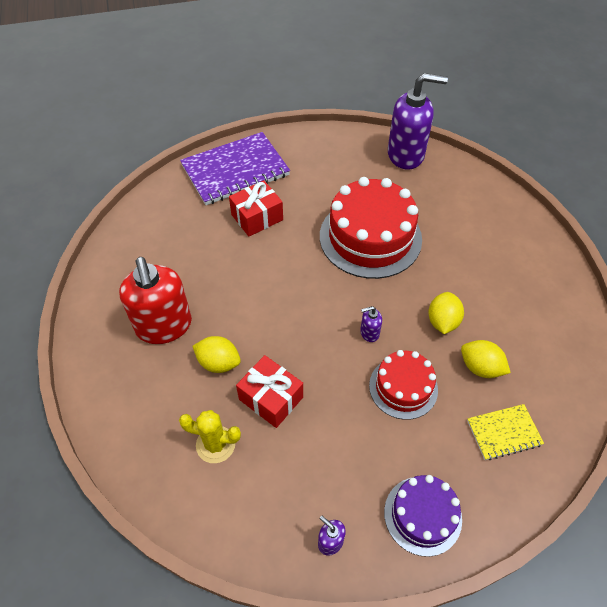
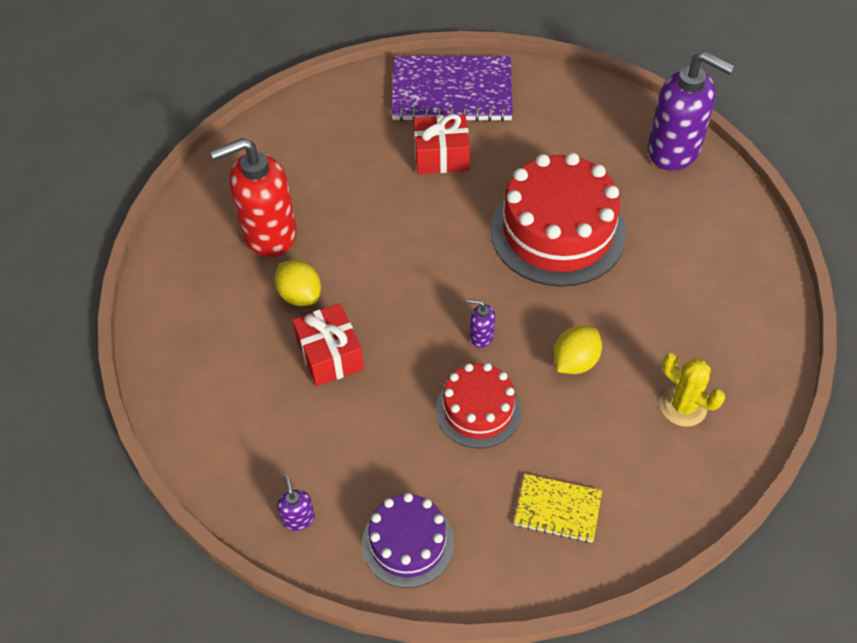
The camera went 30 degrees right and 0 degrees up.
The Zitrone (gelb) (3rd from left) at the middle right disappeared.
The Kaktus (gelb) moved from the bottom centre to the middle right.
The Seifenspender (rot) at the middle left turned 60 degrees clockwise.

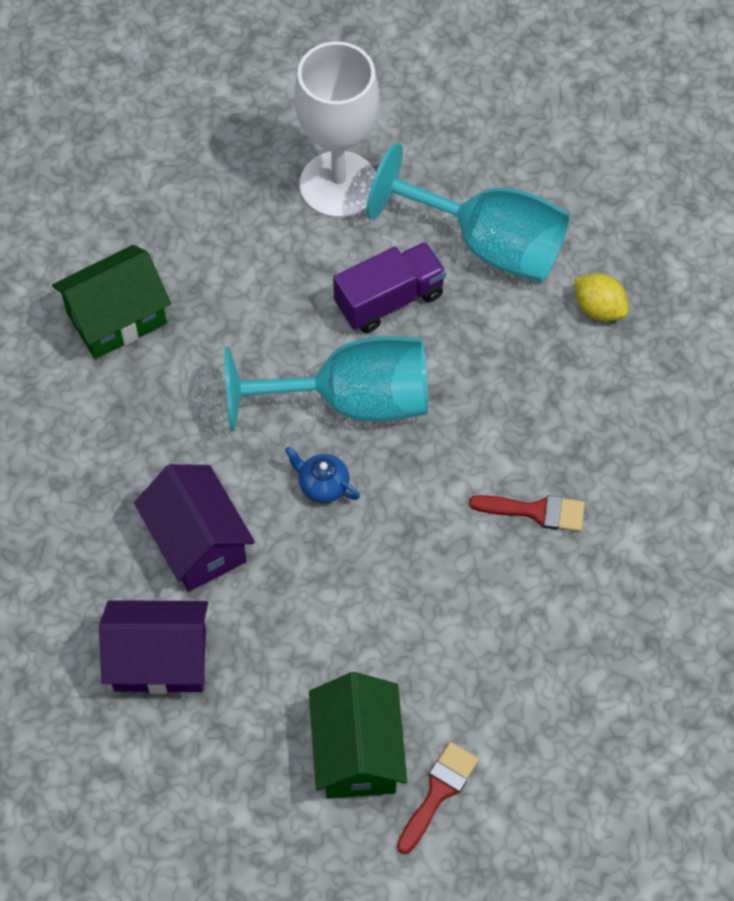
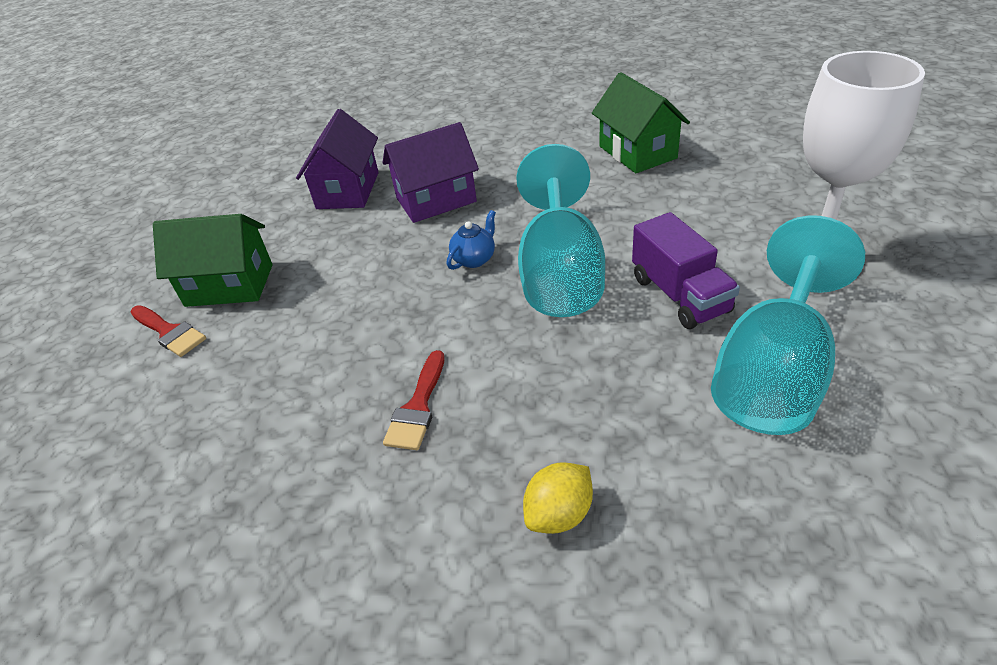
The camera went 100 degrees right and 20 degrees down.
The Zitrone (gelb) moved from the top right to the bottom centre.

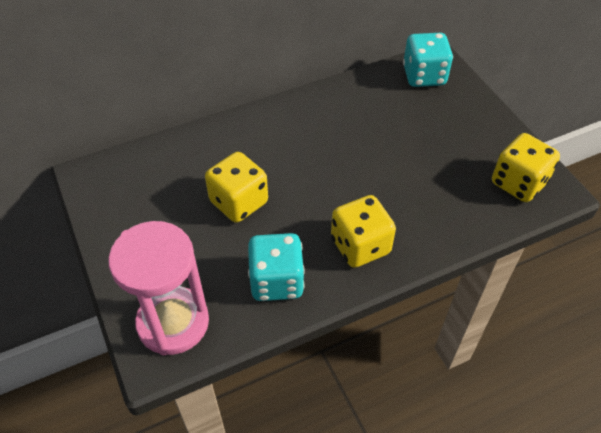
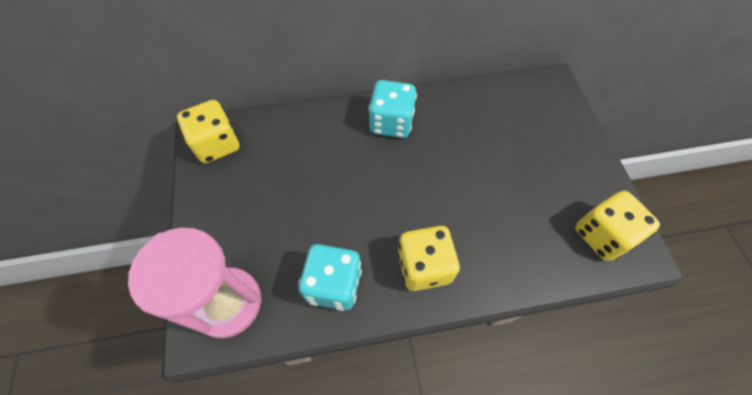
The camera went 15 degrees right and 10 degrees up.
The Spielwürfel (gelb) (1st from left) moved from the centre to the top left.
The Spielwürfel (türkis) (2nd from left) moved from the top right to the top centre.

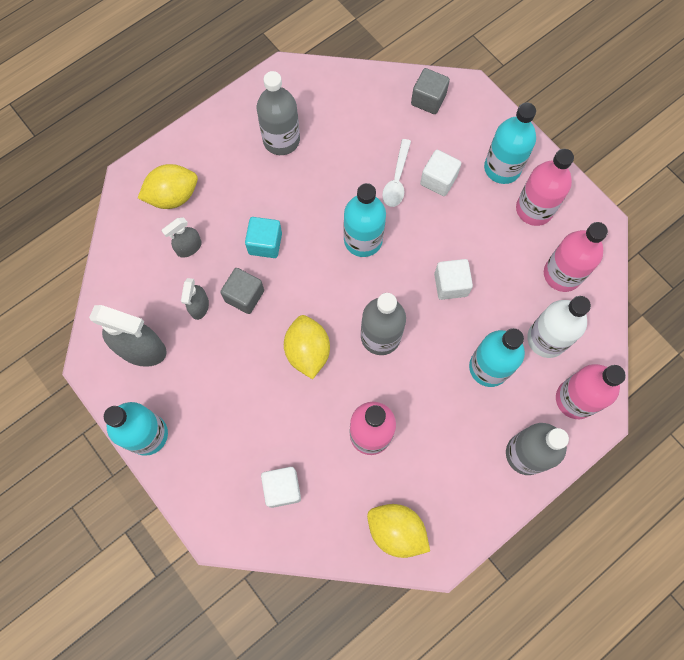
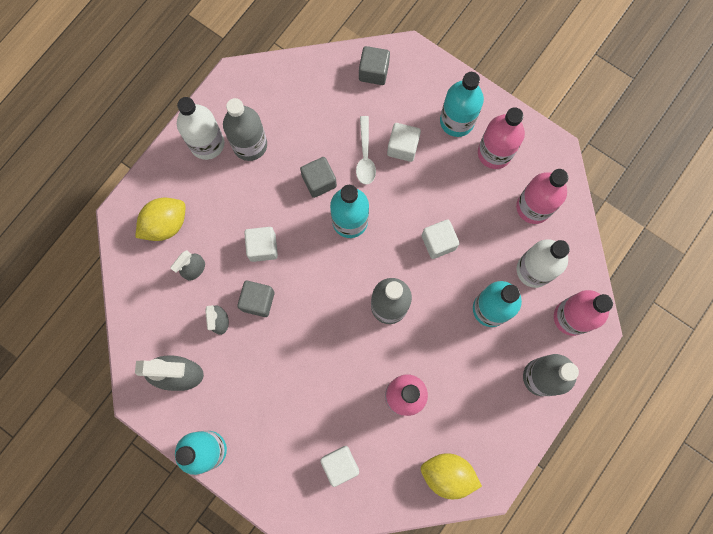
The camera went 15 degrees left and 5 degrees up.
The Zitrone (gelb) (2nd from left) at the centre disappeared.
The Flasche (weiß) (1st from left) at the top left appeared.
The Kubus (grau) (2nd from left) at the top centre appeared.
The Kubus (türkis) at the centre became the Kubus (weiß) (1st from left) at the centre.

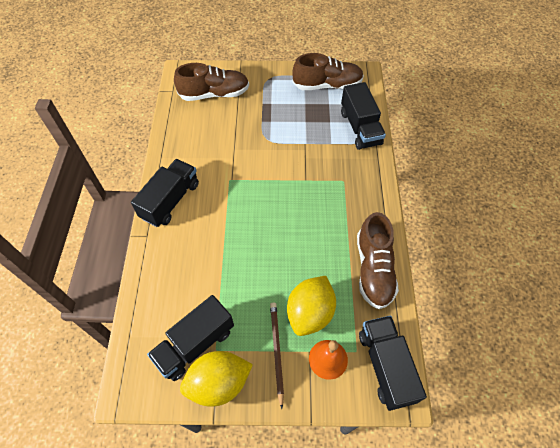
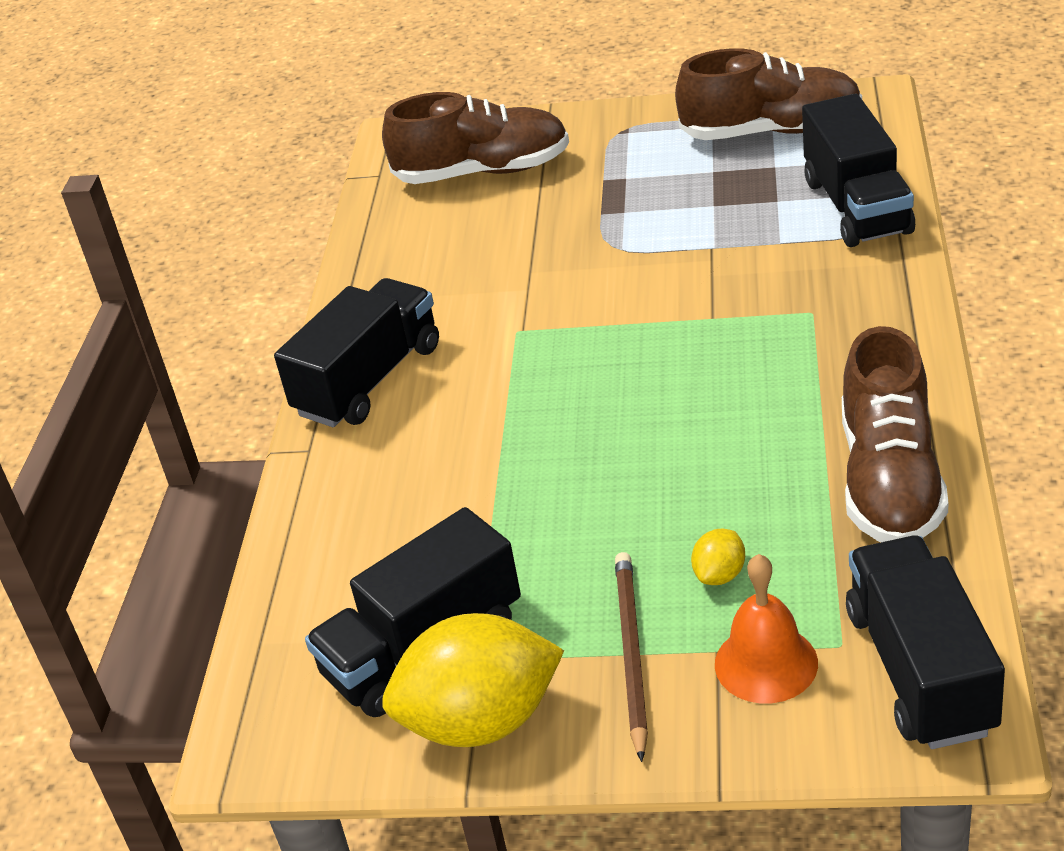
The camera went 10 degrees right and 20 degrees down.
The Zitrone (gelb) (2nd from left) at the bottom centre changed to 0.43 times the size.

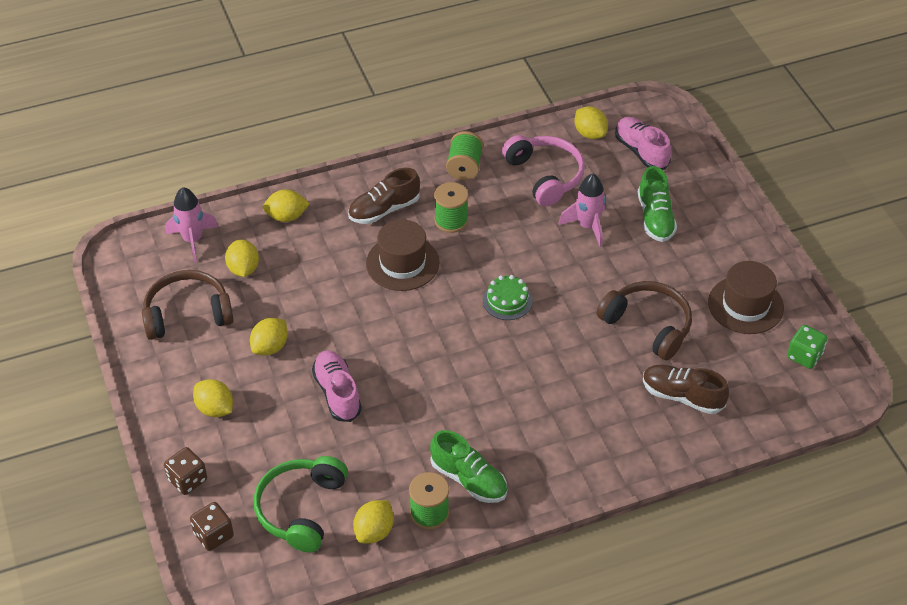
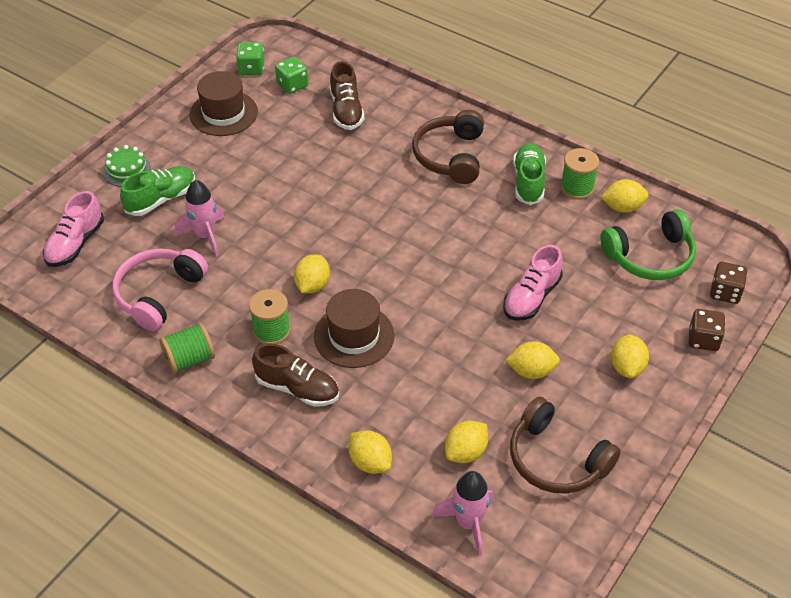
The camera went 125 degrees left and 0 degrees up.
The Spielwürfel (grün) (2nd from left) at the top centre appeared.
The Kuchen (grün) moved from the centre to the top left.
The Zitrone (gelb) (6th from left in the first image) moved from the top centre to the centre.
The Kopfhörer (braun) (2nd from left in the first image) moved from the middle right to the top centre.

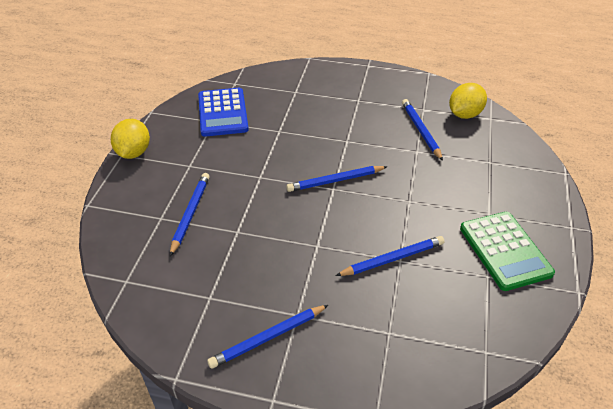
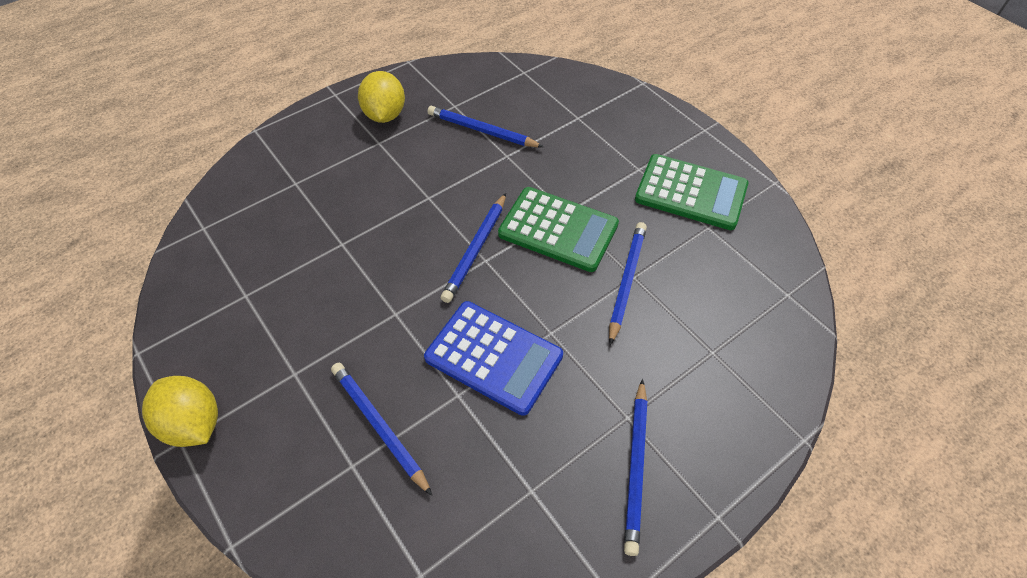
The camera went 50 degrees left and 10 degrees up.
The Taschenrechner (grün) (1st from left) at the centre appeared.
The Taschenrechner (blau) moved from the top centre to the centre.
The Zitrone (gelb) (2nd from left) moved from the top right to the top centre.

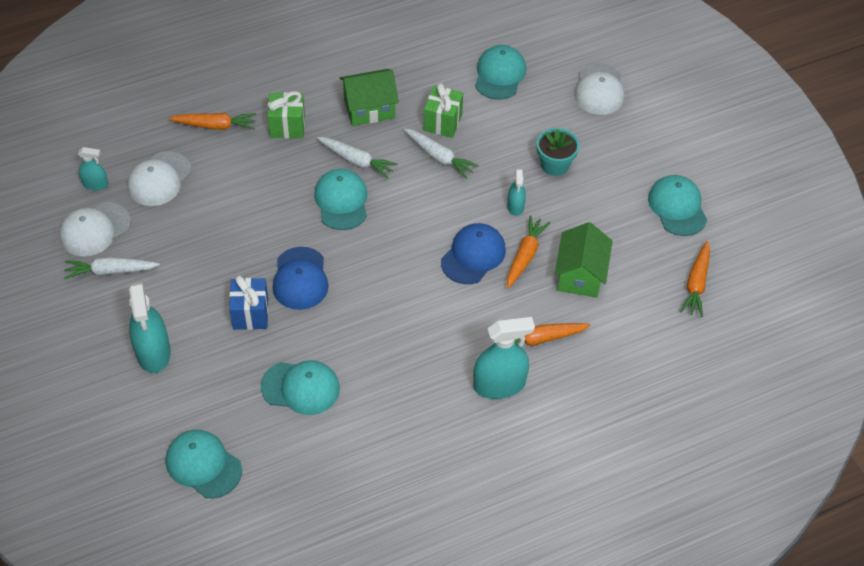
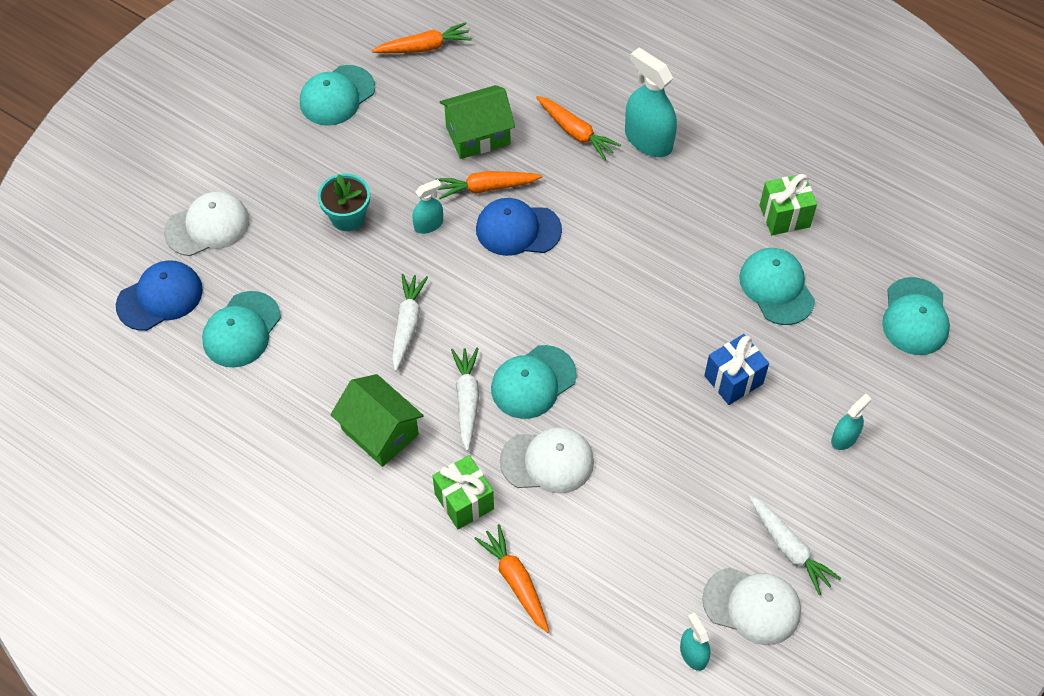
The camera went 120 degrees left and 5 degrees up.
The Kappe (weiß) (2nd from left) moved from the top left to the centre.
The Kappe (blau) (1st from left) moved from the centre to the middle left.
The Geschenk (grün) (2nd from left) moved from the top centre to the top right.
The Kappe (türkis) (4th from left in the first image) at the top centre turned 45 degrees counterclockwise.
The Sprühflasche (türkis) (2nd from left in the first image) at the middle left changed to 0.54 times the size.

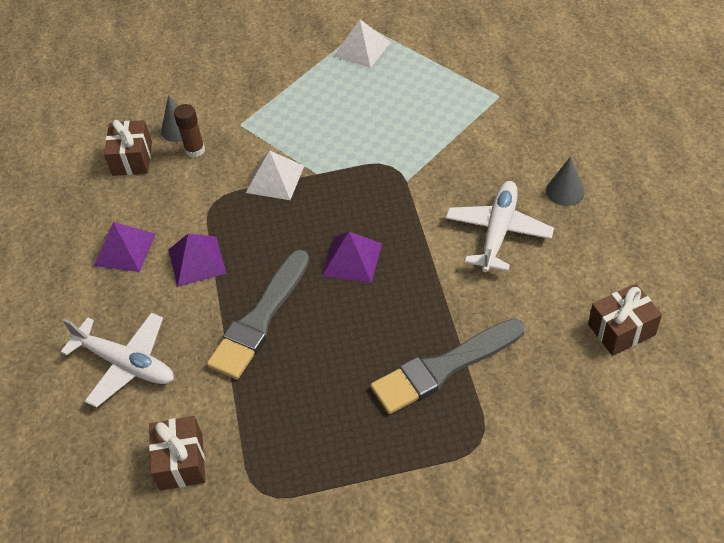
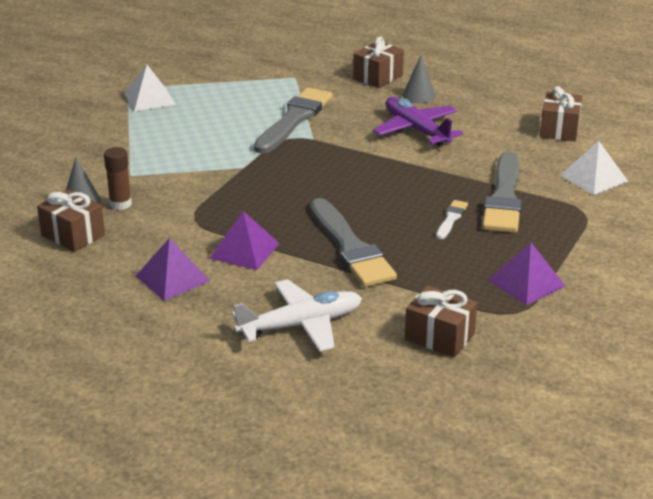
The camera went 55 degrees left and 20 degrees down.
The Pinsel (grau) (1st from left) at the top centre appeared.
The Geschenk (braun) (2nd from left) at the top centre appeared.
The Pinsel (weiß) at the middle right appeared.
The Pyramide (weiß) (1st from left in the first image) moved from the top centre to the middle right.
The Pyramide (lila) (3rd from left) moved from the centre to the middle right.
The Flugzeug (weiß) (2nd from left) at the middle right became the Flugzeug (lila) at the top centre.

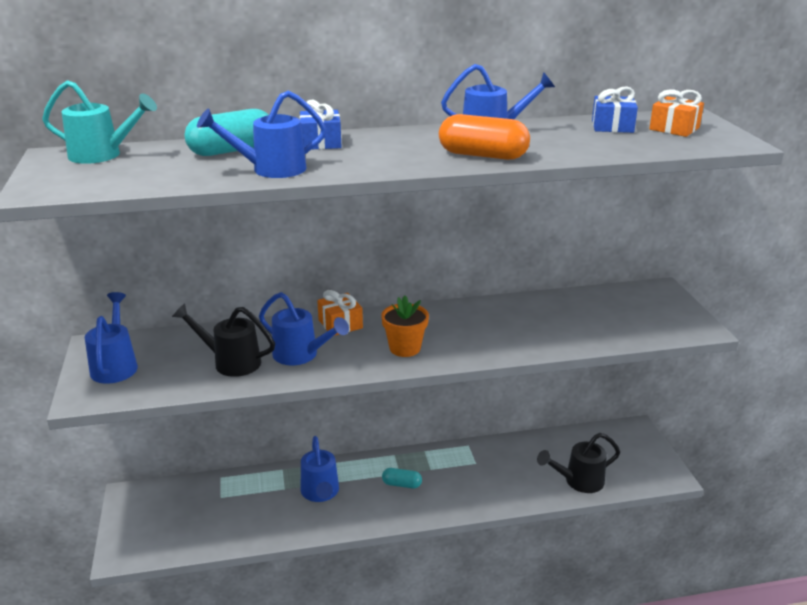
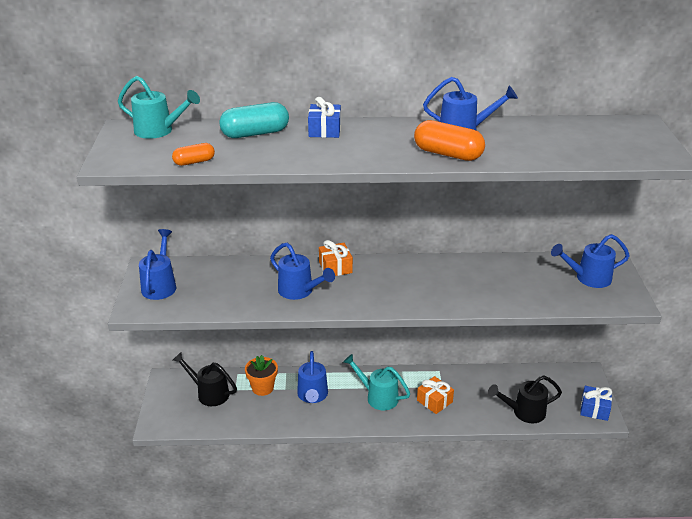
The camera went 10 degrees right and 5 degrees up.
The Kapsel (orange) (1st from left) at the top left appeared.
The Gießkanne (schwarz) (1st from left) moved from the middle left to the bottom left.
The Gießkanne (blau) (2nd from left in the first image) moved from the top left to the middle right.
The Blumentopf (orange) moved from the centre to the bottom centre.
The Geschenk (blau) (2nd from left) moved from the top right to the bottom right.
The Geschenk (orange) (2nd from left) moved from the top right to the bottom centre.
The Kapsel (türkis) (2nd from left) at the bottom centre was replaced by the Gießkanne (türkis) (2nd from left) at the bottom centre.

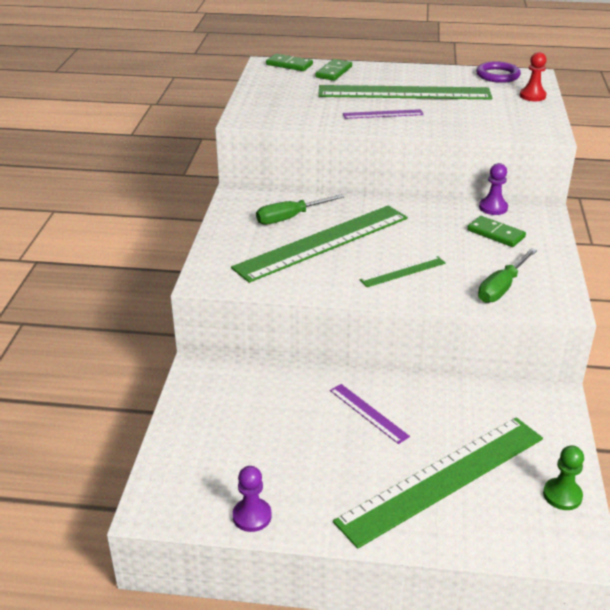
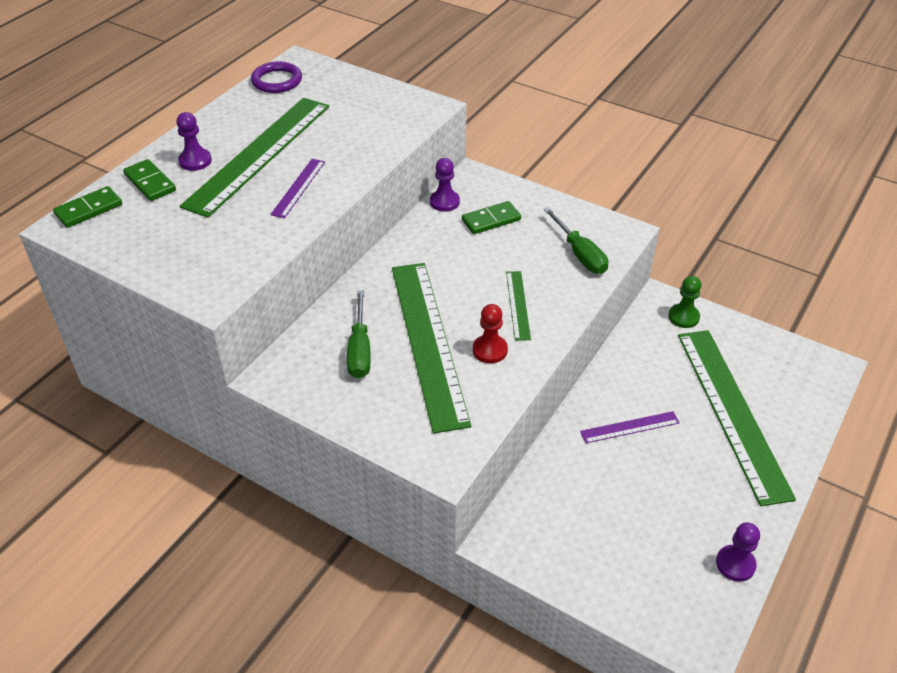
The camera went 65 degrees left and 10 degrees up.
The Bauer (lila) (1st from left) at the top left appeared.
The Bauer (rot) moved from the top right to the centre.
The Bauer (grün) moved from the bottom right to the middle right.

